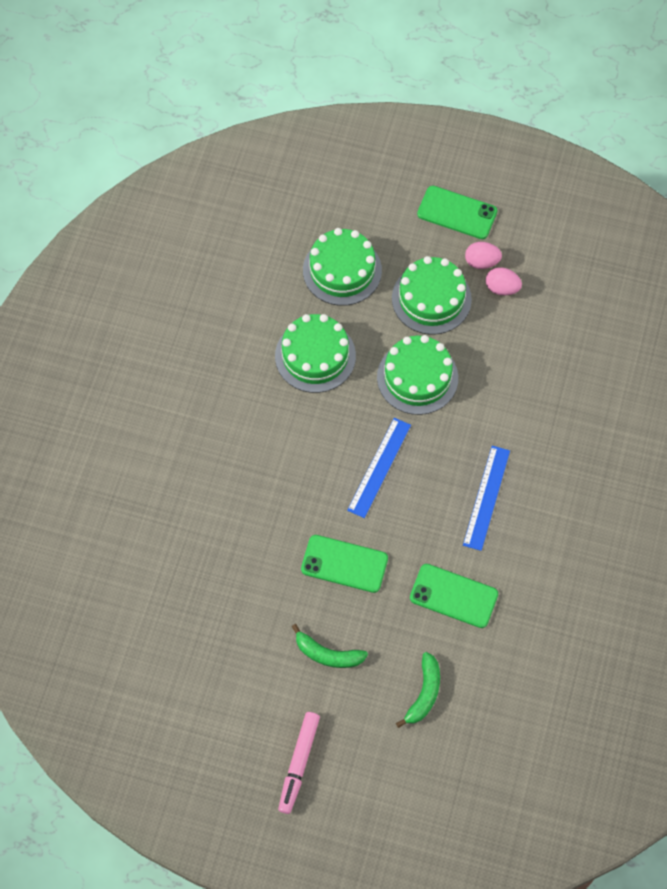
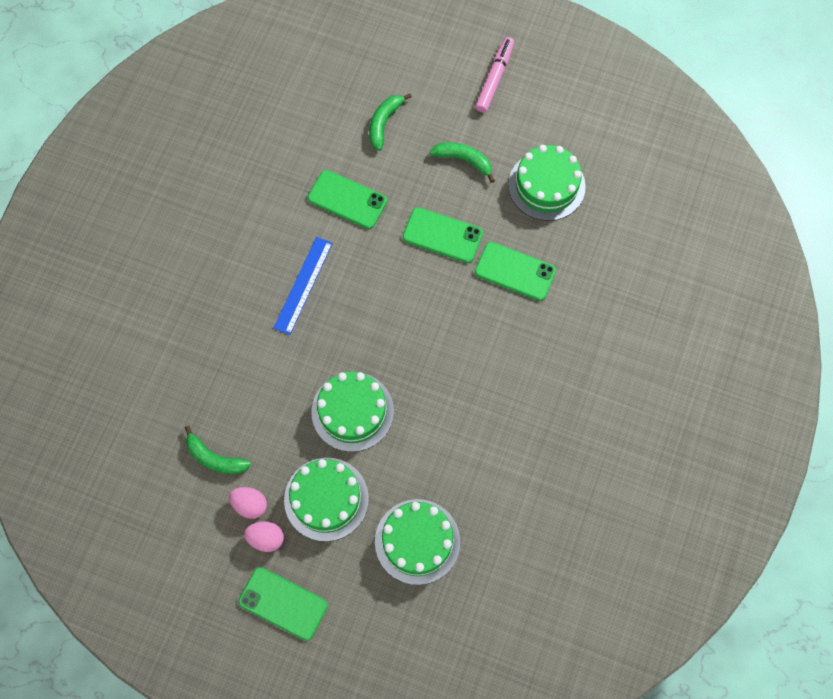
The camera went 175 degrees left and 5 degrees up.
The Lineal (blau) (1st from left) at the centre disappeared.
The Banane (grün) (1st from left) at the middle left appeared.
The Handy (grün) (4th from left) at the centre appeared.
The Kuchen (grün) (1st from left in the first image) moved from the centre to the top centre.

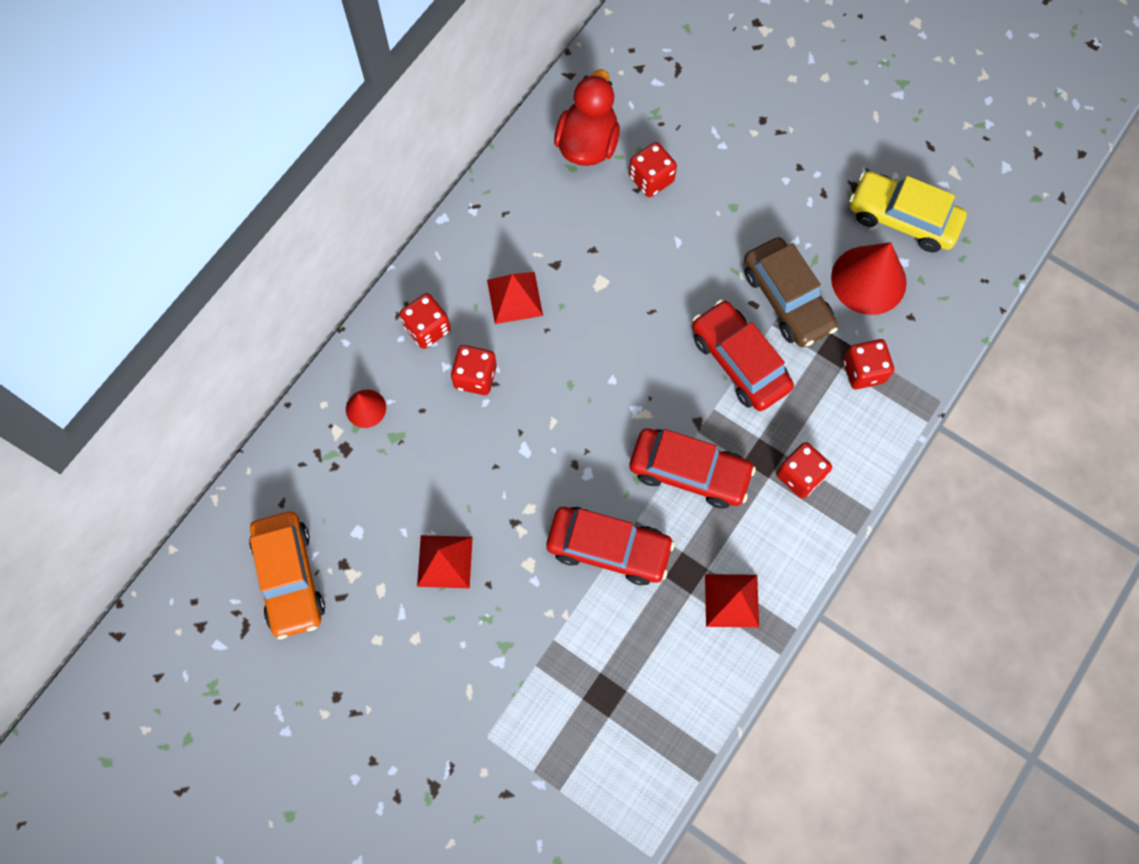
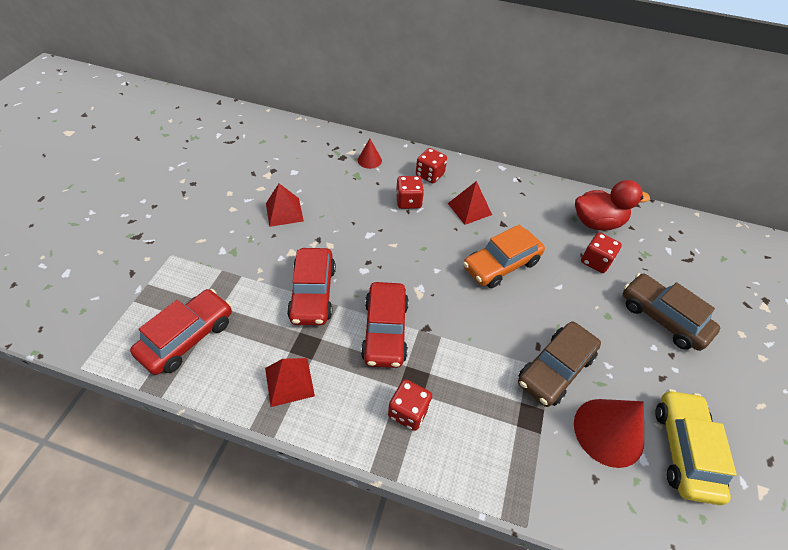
The camera went 70 degrees right and 20 degrees down.
The Spielwürfel (rot) (5th from left) at the middle right disappeared.
The Auto (braun) (2nd from left) at the middle right appeared.
The Auto (orange) moved from the middle left to the centre.
The Auto (rot) (3rd from left in the first image) moved from the centre to the middle left.

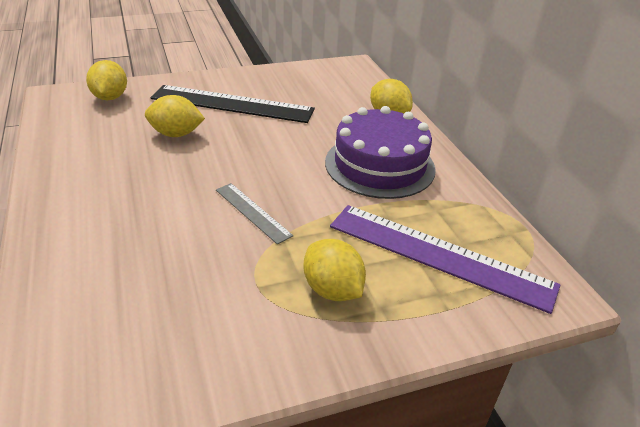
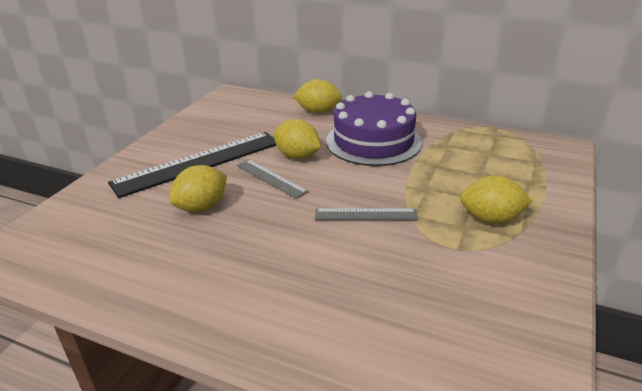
The camera went 45 degrees left and 5 degrees down.
The Lineal (lila) at the middle right disappeared.
The Lineal (grau) (1st from left) at the centre appeared.
The Zitrone (gelb) (1st from left in the first image) moved from the top left to the centre.

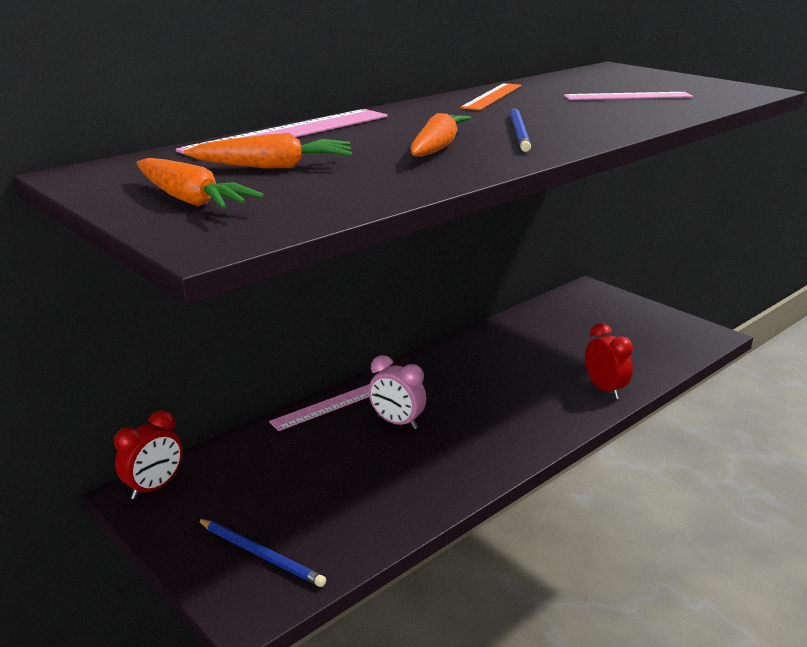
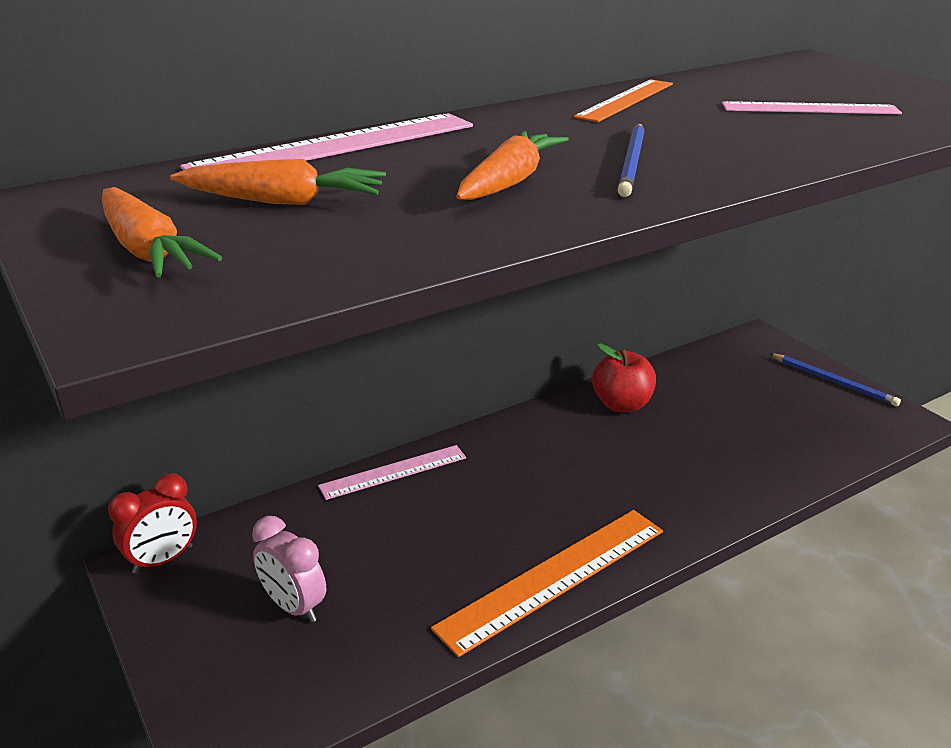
The camera went 10 degrees right and 5 degrees up.
The Wecker (rot) (2nd from left) at the middle right disappeared.
The Lineal (orange) (1st from left) at the bottom centre appeared.
The Apfel (rot) at the centre appeared.
The Bleistift (blau) (1st from left in the first image) moved from the bottom left to the middle right.
The Wecker (rosa) moved from the centre to the bottom left.

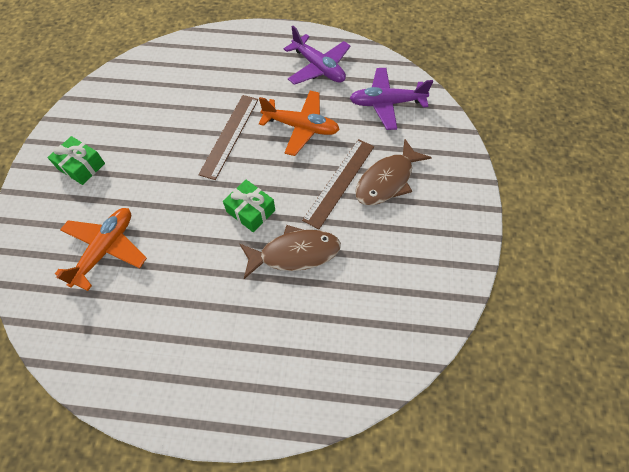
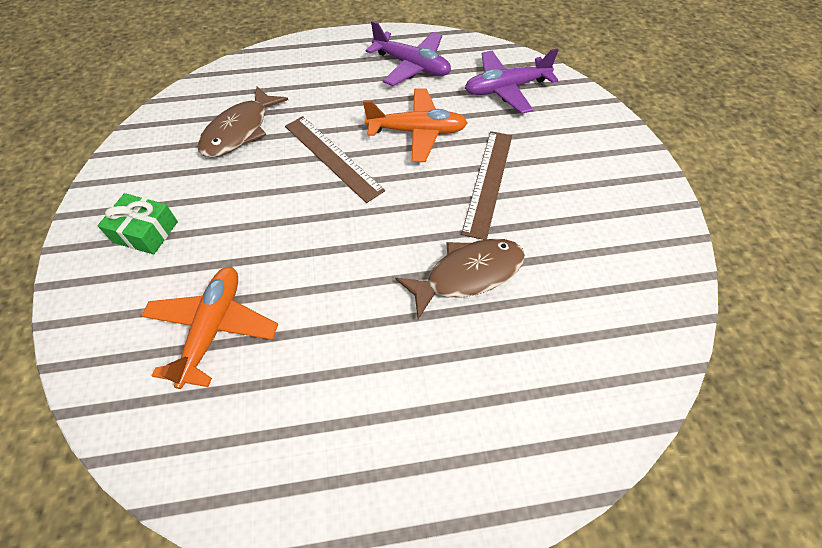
The camera went 15 degrees left and 5 degrees down.
The Geschenk (grün) (2nd from left) at the centre disappeared.
The Fisch (braun) (2nd from left in the first image) moved from the centre to the top left.
The Lineal (braun) (1st from left) at the top centre turned 45 degrees counterclockwise.

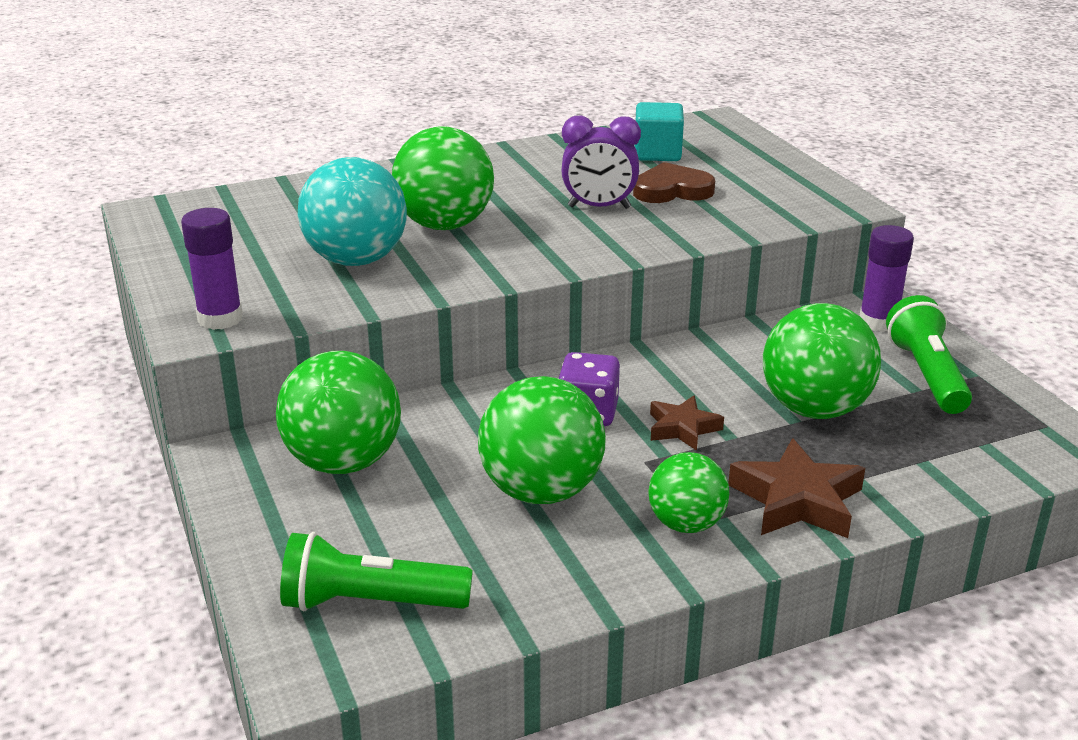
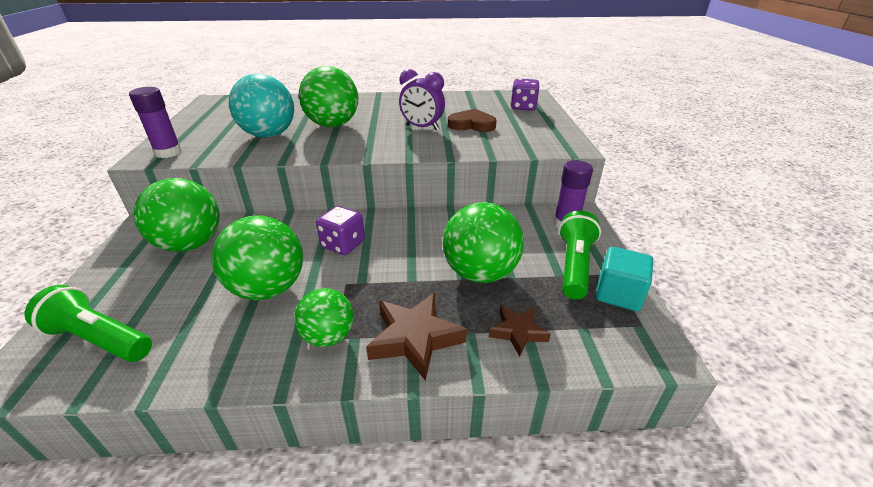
The camera went 20 degrees right and 5 degrees up.
The Spielwürfel (lila) (2nd from left) at the top centre appeared.
The Kubus (türkis) moved from the top centre to the middle right.
The Stern (braun) (1st from left in the first image) moved from the centre to the bottom centre.

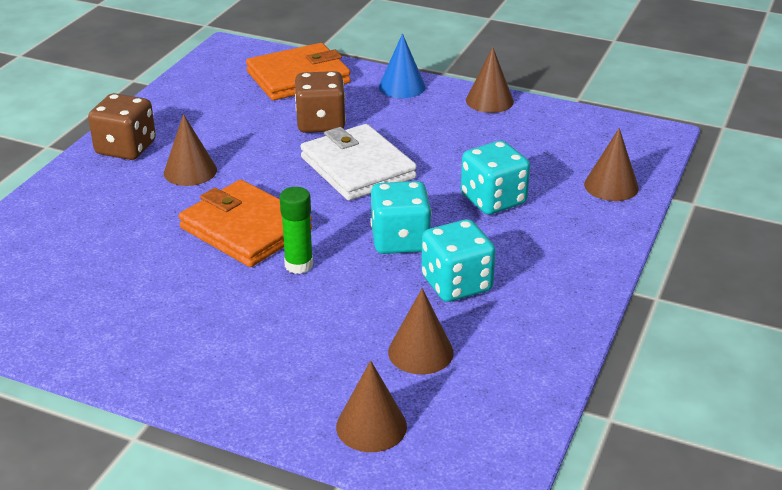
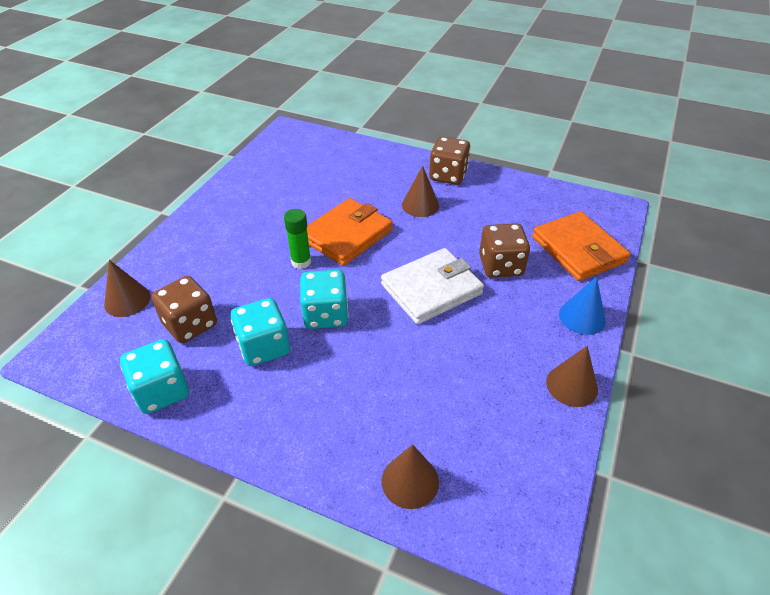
The camera went 90 degrees right and 10 degrees up.
The Spielwürfel (türkis) (3rd from left in the first image) moved from the centre to the middle left.
The Kegel (braun) (3rd from left) at the bottom centre was replaced by the Spielwürfel (braun) (1st from left) at the middle left.

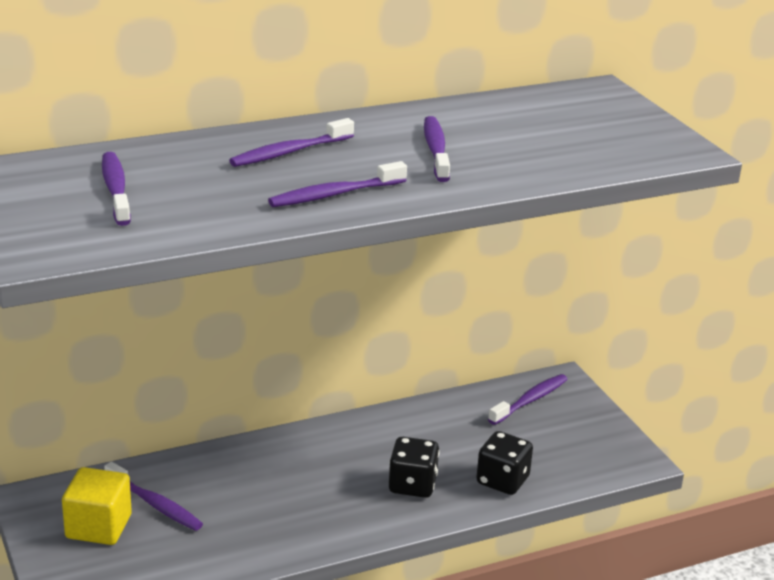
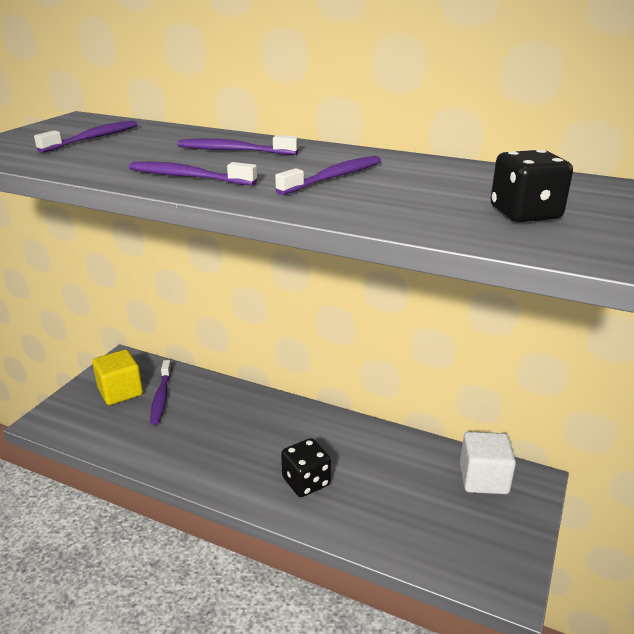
The camera went 50 degrees right and 0 degrees up.
The Spielwürfel (schwarz) (2nd from left) moved from the bottom centre to the top right.
The Zahnbürste (lila) (6th from left) at the bottom right was replaced by the Kubus (weiß) at the bottom right.

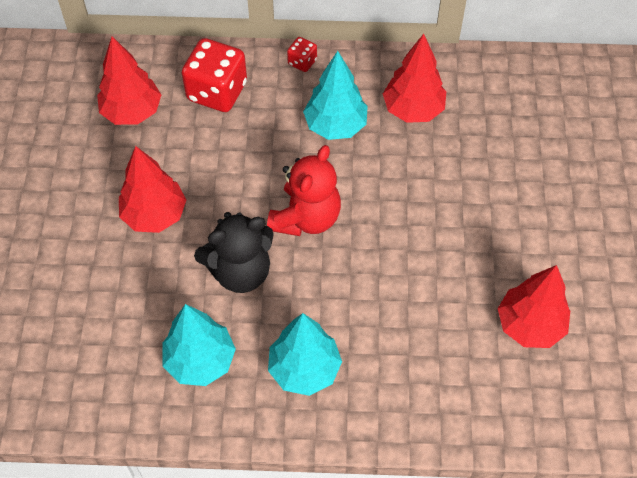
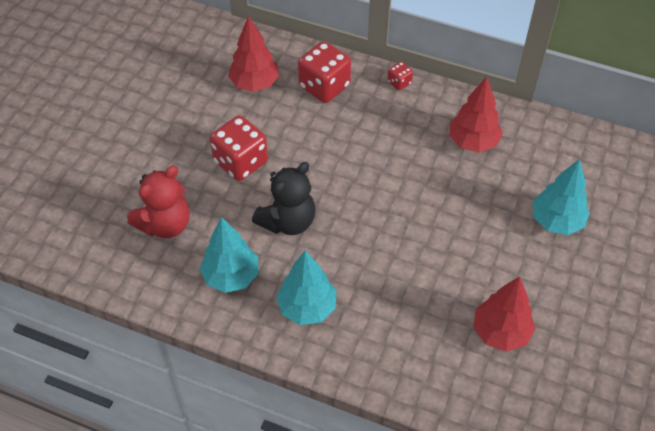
The camera went 20 degrees right and 5 degrees down.
The Teddybär (rot) moved from the centre to the middle left.
The Baum (türkis) (3rd from left) moved from the top centre to the middle right.
The Baum (rot) (2nd from left) at the middle left was replaced by the Spielwürfel (rot) (1st from left) at the centre.
The Teddybär (schwarz) at the centre turned 45 degrees counterclockwise.

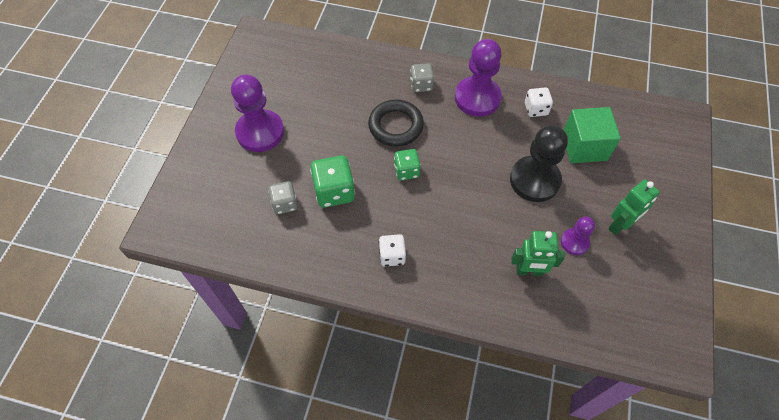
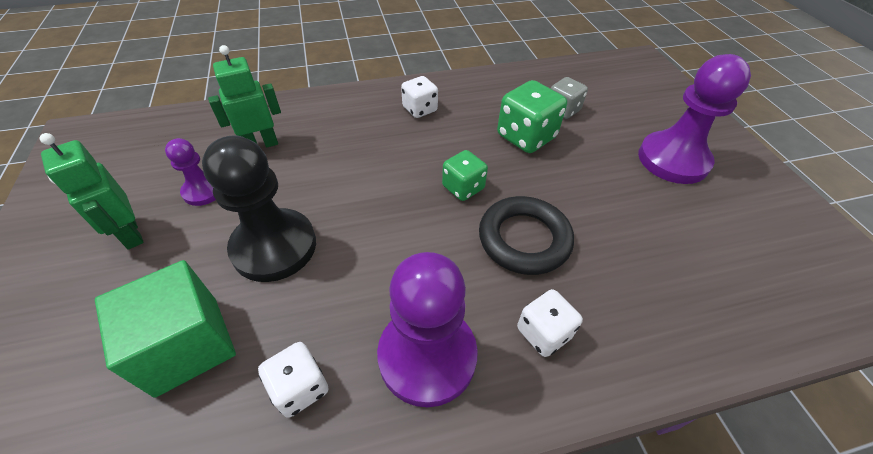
The camera went 150 degrees right and 10 degrees down.
The Spielwürfel (grau) (2nd from left) at the top centre became the Spielwürfel (weiß) (3rd from left) at the bottom centre.
The Roboter (grün) (2nd from left in the first image) at the middle right turned 60 degrees counterclockwise.

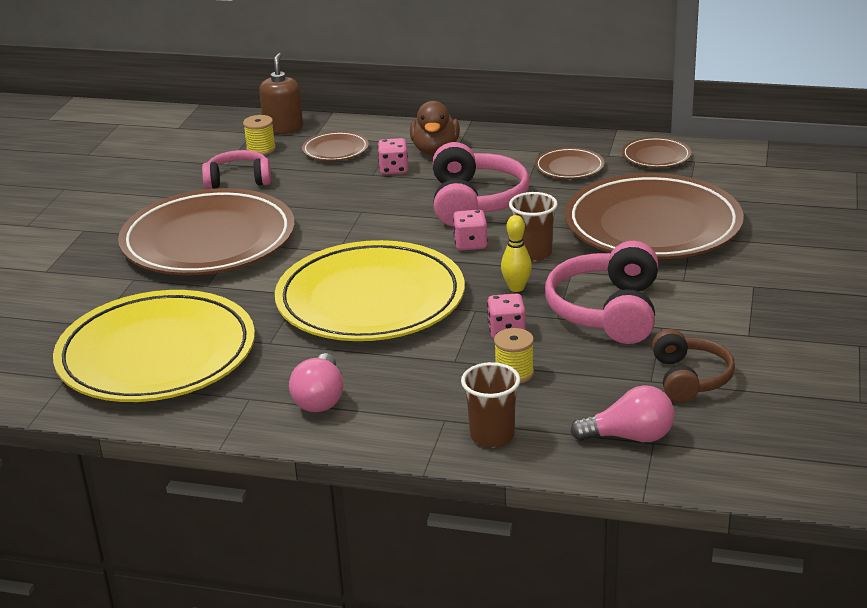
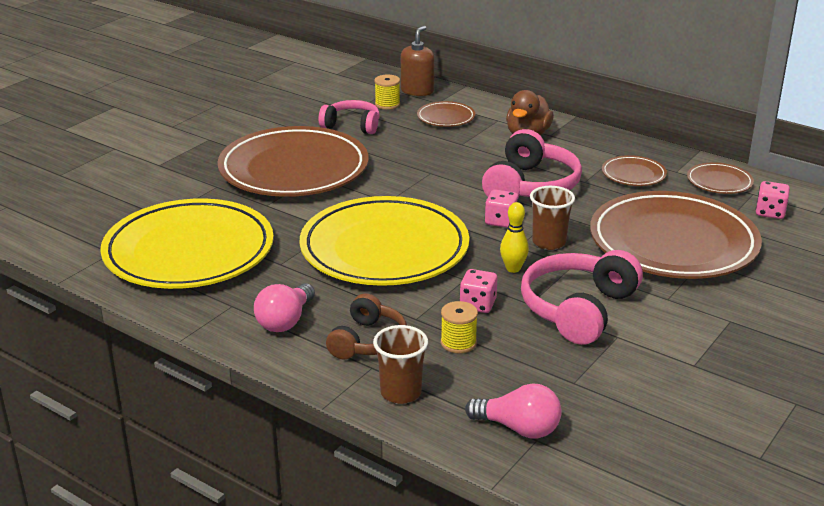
The camera went 20 degrees right and 0 degrees up.
The Spielwürfel (rosa) (1st from left in the first image) moved from the top centre to the middle right.
The Kopfhörer (braun) moved from the middle right to the centre.

